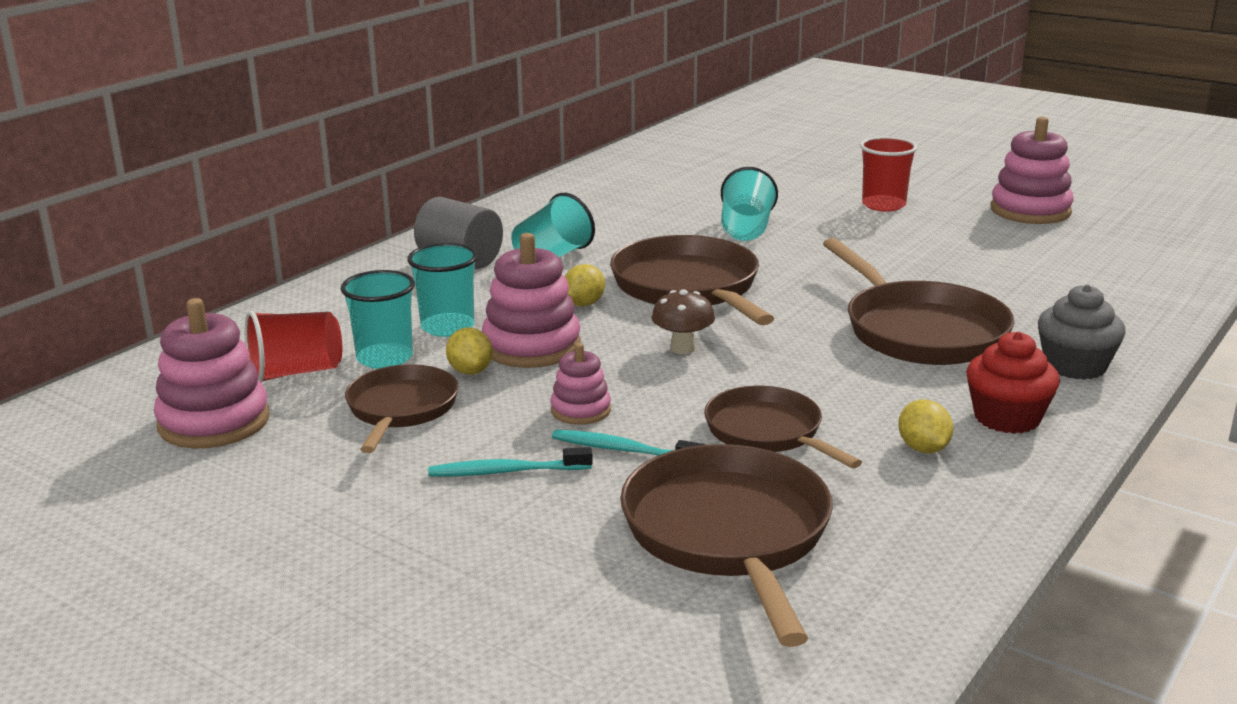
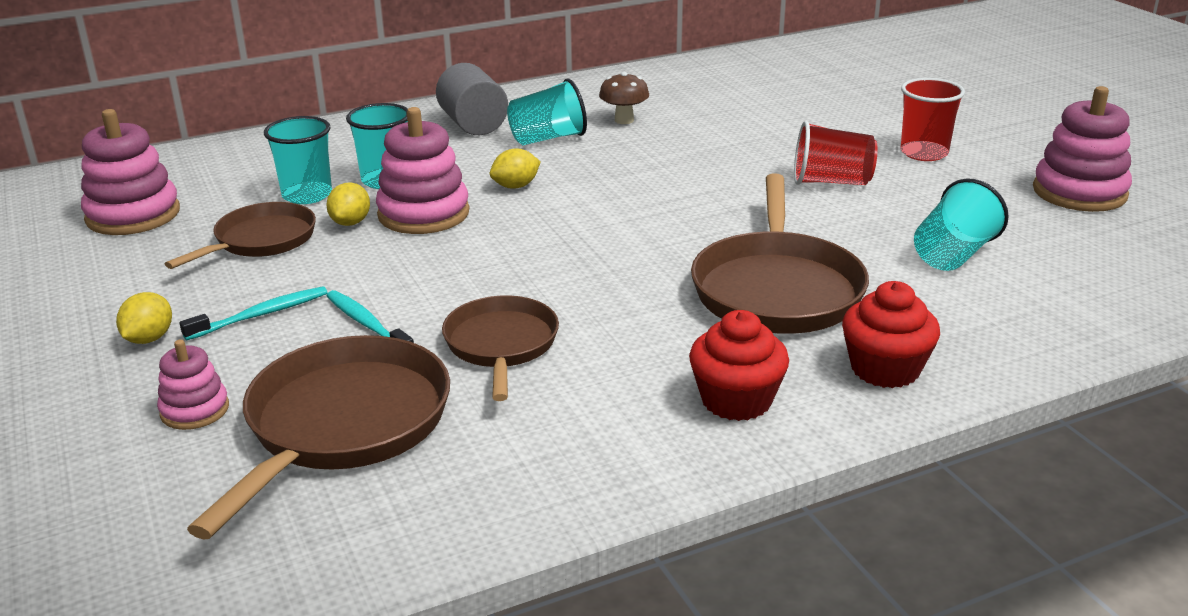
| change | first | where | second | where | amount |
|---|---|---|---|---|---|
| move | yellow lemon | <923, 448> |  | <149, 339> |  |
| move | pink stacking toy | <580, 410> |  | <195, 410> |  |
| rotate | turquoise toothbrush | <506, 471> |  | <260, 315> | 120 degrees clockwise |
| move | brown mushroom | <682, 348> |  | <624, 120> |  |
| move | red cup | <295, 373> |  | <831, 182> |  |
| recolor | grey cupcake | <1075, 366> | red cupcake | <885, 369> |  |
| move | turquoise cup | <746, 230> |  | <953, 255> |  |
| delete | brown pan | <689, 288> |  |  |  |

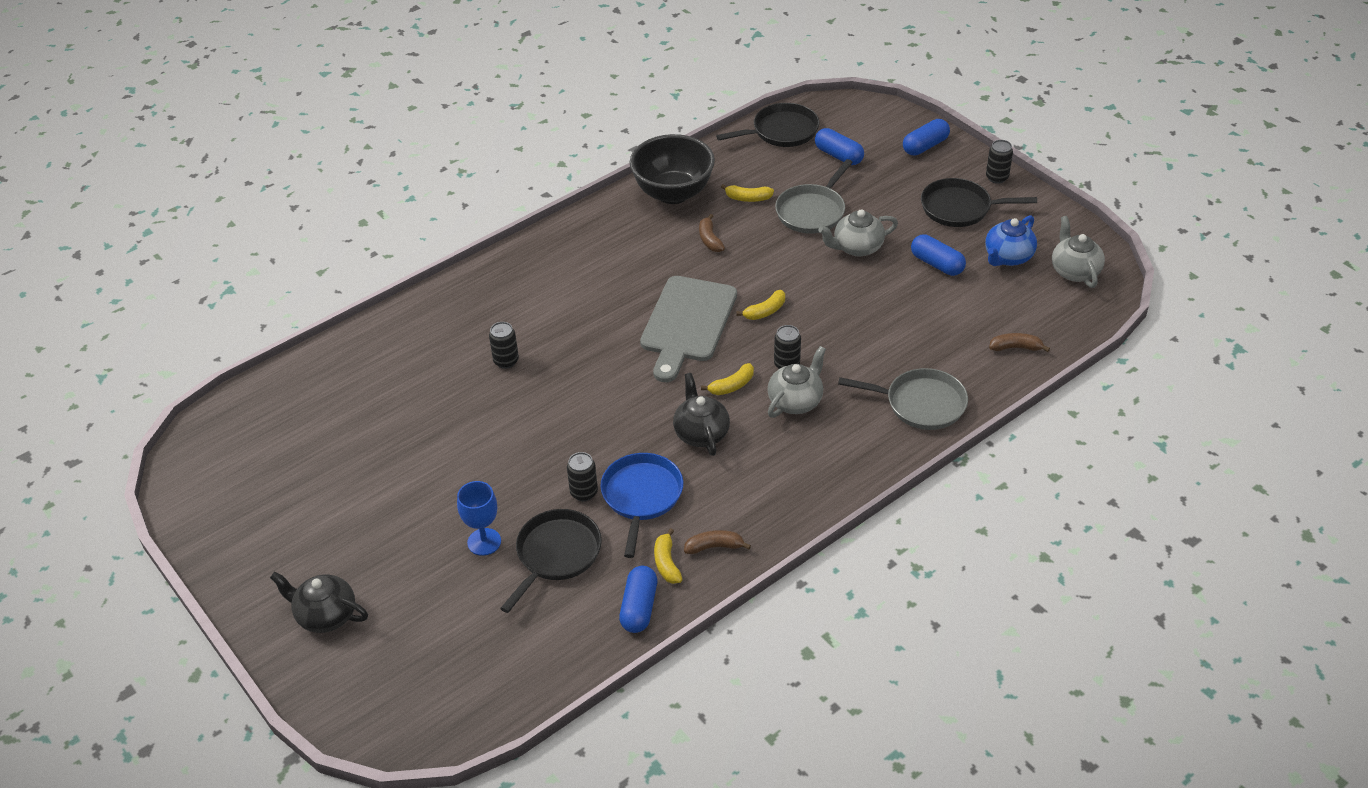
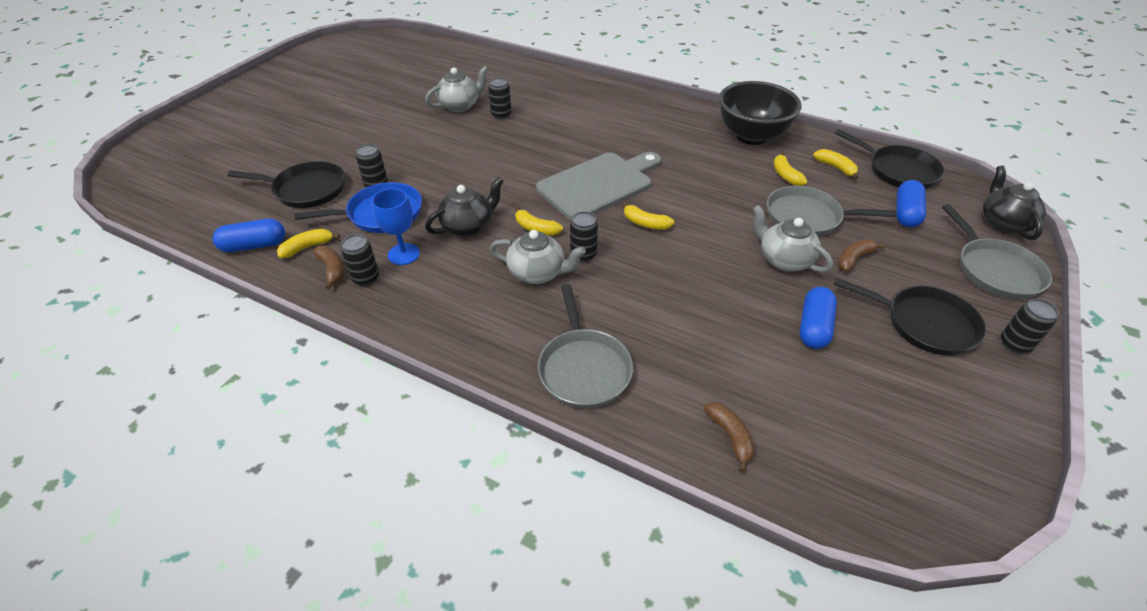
| change | first | where | second | where | amount |
|---|---|---|---|---|---|
| insert |  |  | black can | <366, 278> |  |
| move | blue goblet | <484, 542> |  | <403, 254> |  |
| move | grey teapot | <1074, 271> |  | <460, 105> |  |
| rotate | grey cutting board | <687, 323> |  | <598, 184> | 150 degrees clockwise |
| insert |  |  | yellow banana | <835, 168> |  |
| rotate | black pan | <959, 208> |  | <925, 324> | 135 degrees clockwise |
| move | brown banana | <709, 239> |  | <854, 259> |  |
| replace | blue capsule | <925, 146> | grey pan | <995, 270> |  |
| move | black teapot | <325, 615> |  | <1003, 223> |  |
| delete | blue teapot | <1008, 257> |  |  |  |

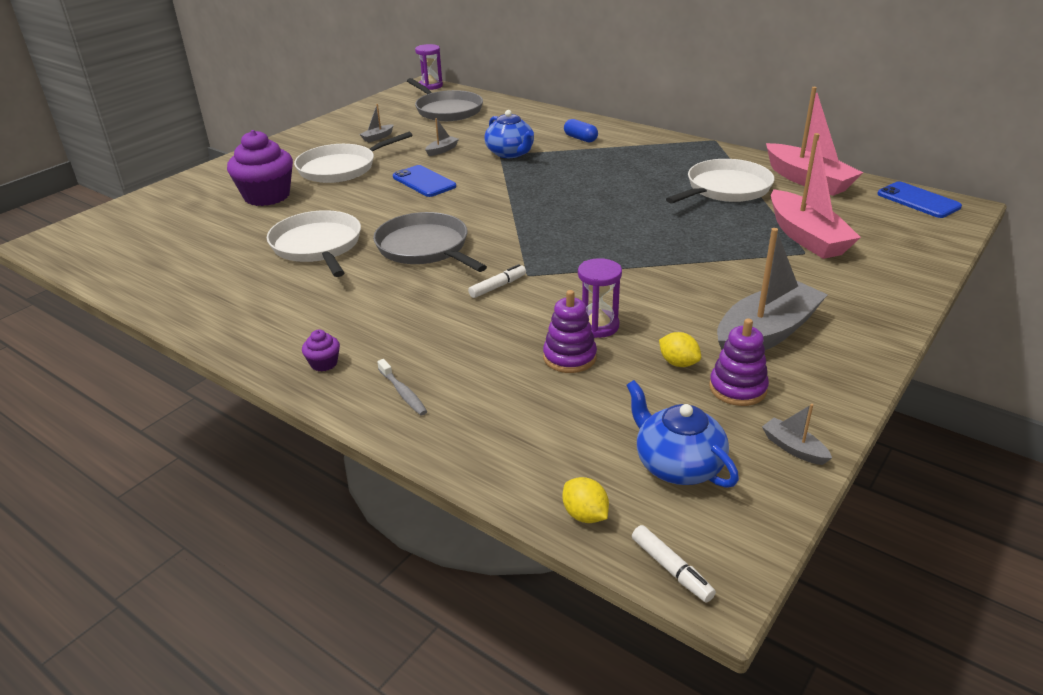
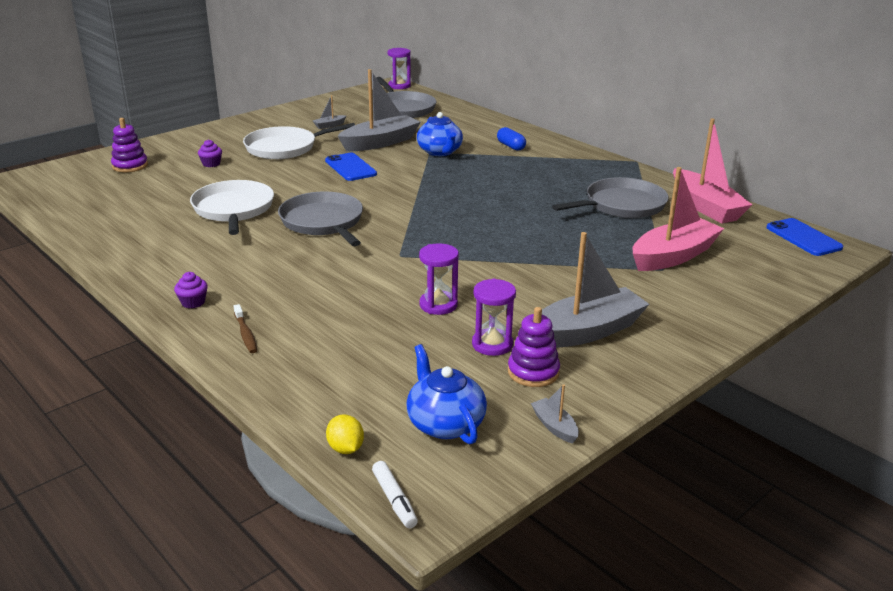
| change | first | where | second | where | amount |
|---|---|---|---|---|---|
| move | purple stacking toy | <569, 357> |  | <130, 166> |  |
| resize | purple cupcake | <267, 196> |  | <211, 164> | x0.42 |
| recolor | grey toothbrush | <403, 393> | brown toothbrush | <245, 334> |  |
| resize | grey boat | <442, 150> |  | <380, 143> | x2.37 |
| replace | yellow lemon | <678, 363> | purple hourglass | <492, 344> |  |
| recolor | white pan | <725, 188> | grey pan | <621, 205> |  |
| rotate | pink boat | <806, 237> |  | <673, 256> | 120 degrees counterclockwise |
| delete | white marker | <498, 286> |  |  |  |

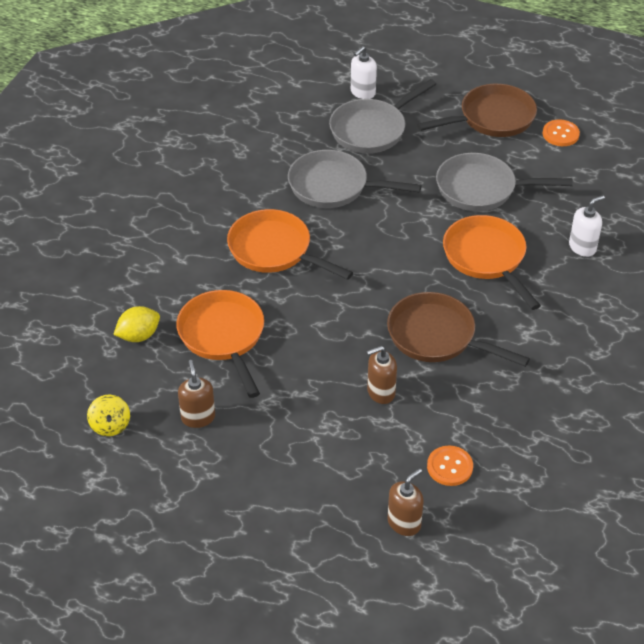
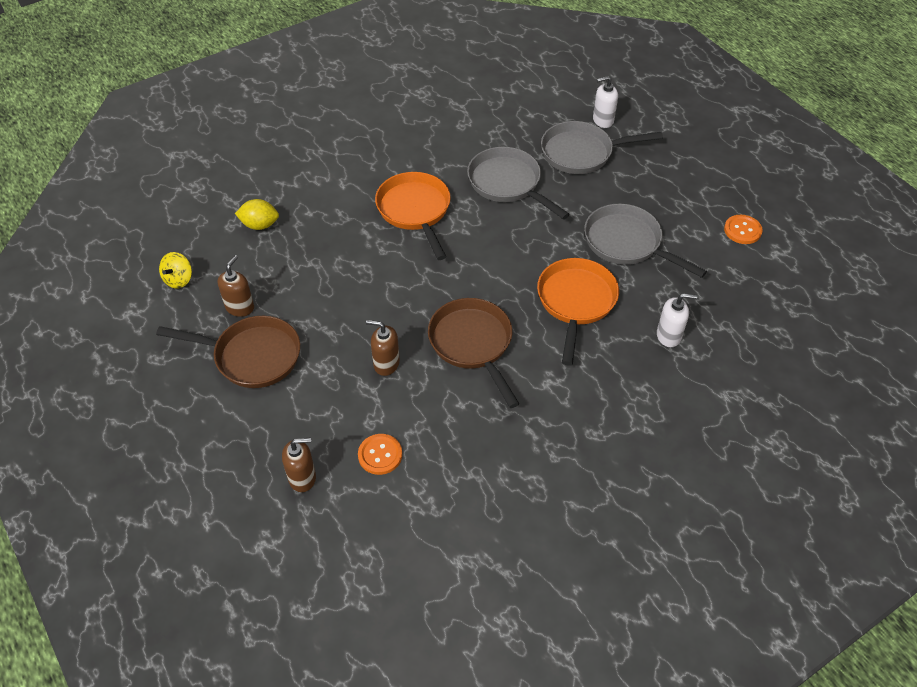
| change | first | where | second | where | amount |
|---|---|---|---|---|---|
| move | brown pan | <492, 118> |  | <252, 356> |  |
| delete | orange pan | <223, 337> |  |  |  |

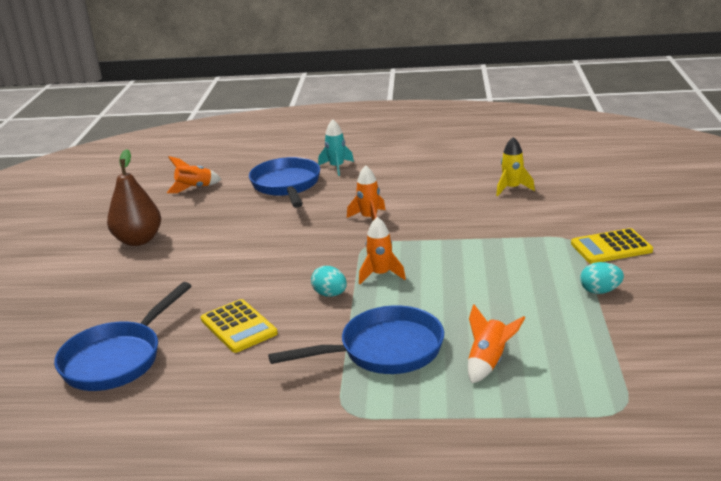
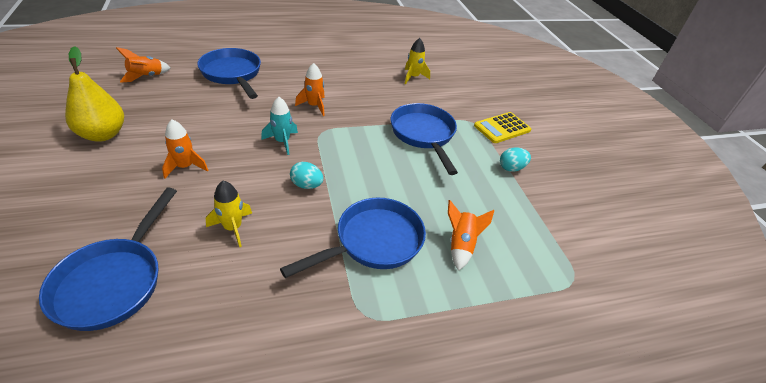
| change | first | where | second | where | amount |
|---|---|---|---|---|---|
| recolor | brown pear | <138, 240> | yellow pear | <103, 134> |  |
| move | orange rocket | <381, 274> |  | <185, 167> |  |
| replace | yellow calculator | <238, 326> | yellow rocket | <232, 228> |  |
| move | turquoise rocket | <336, 167> |  | <282, 142> |  |
| insert |  |  | blue pan | <423, 135> |  |

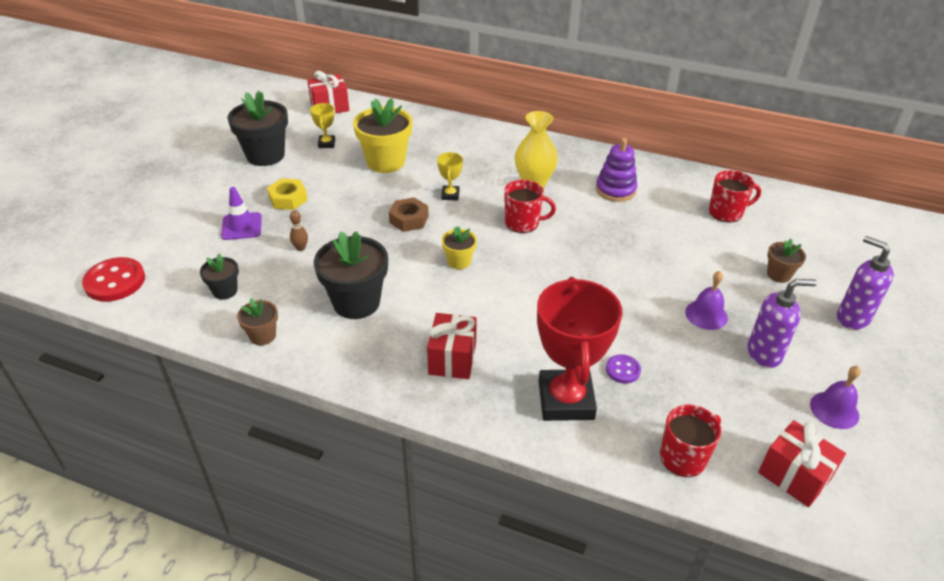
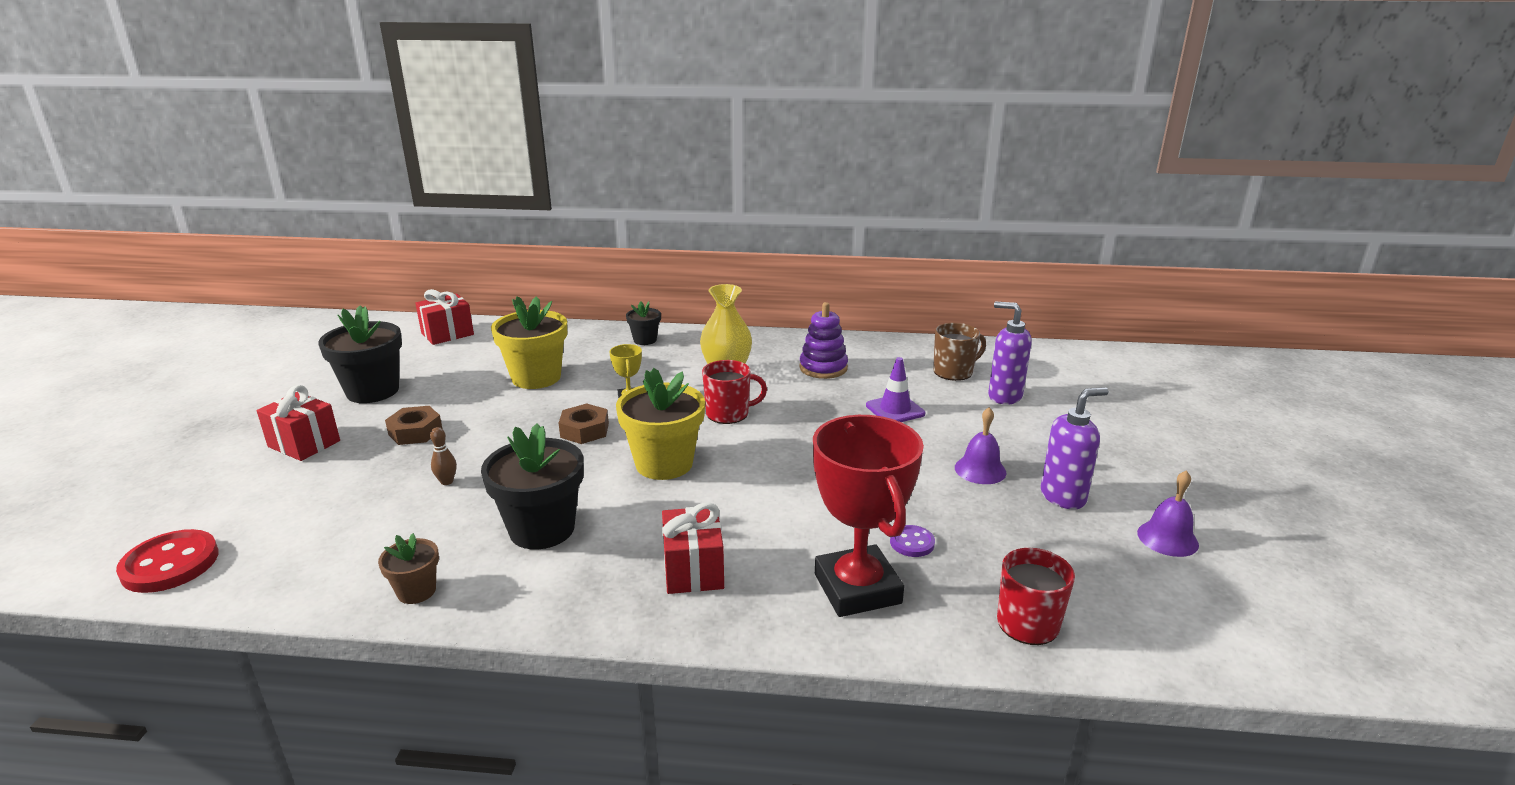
| change | first | where | second | where | amount |
|---|---|---|---|---|---|
| move | red gift | <794, 475> |  | <304, 444> |  |
| recolor | yellow nut | <288, 199> | brown nut | <415, 432> |  |
| resize | yellow flower pot | <459, 261> |  | <664, 464> | x1.91 |
| move | black flower pot | <225, 291> |  | <645, 340> |  |
| move | purple traffic cone | <241, 226> |  | <895, 410> |  |
| recolor | red mug | <726, 212> | brown mug | <954, 372> |  |
| move | purple soap dispenser | <852, 318> |  | <1004, 396> |  |
| delete | yellow trophy | <326, 144> |  |  |  |
| delete | brown flower pot | <778, 275> |  |  |  |

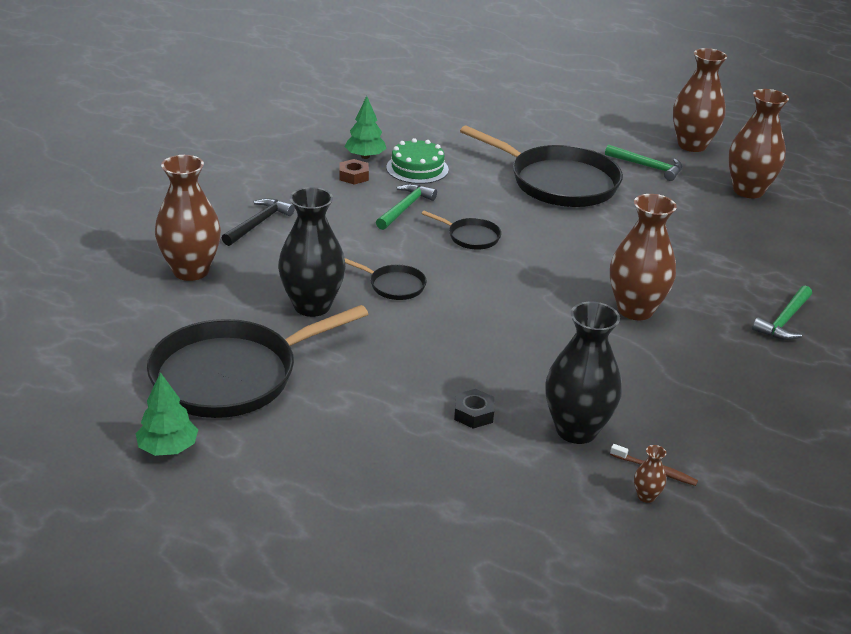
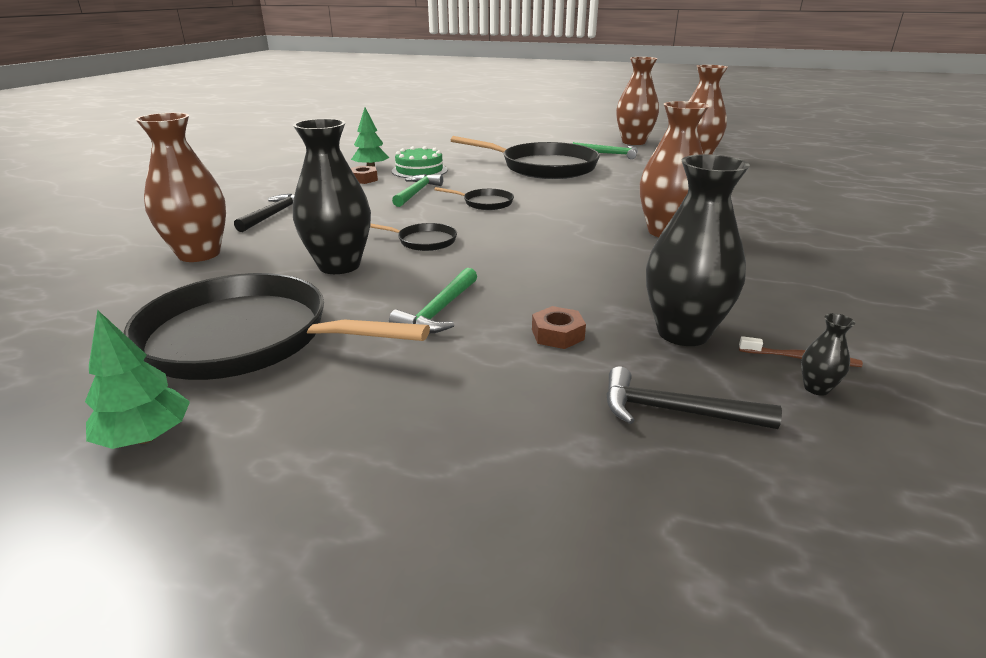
| change | first | where | second | where | amount |
|---|---|---|---|---|---|
| rotate | black pan | <231, 376> |  | <245, 338> | 60 degrees clockwise |
| move | green hammer | <784, 321> |  | <439, 311> |  |
| recolor | black nut | <473, 414> | brown nut | <557, 334> |  |
| insert |  |  | black hammer | <674, 411> |  |
| recolor | brown vase | <646, 496> | black vase | <816, 388> |  |

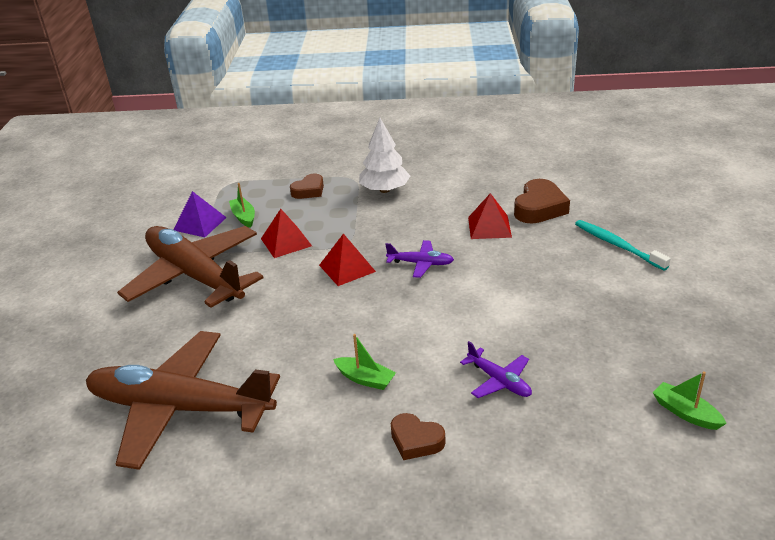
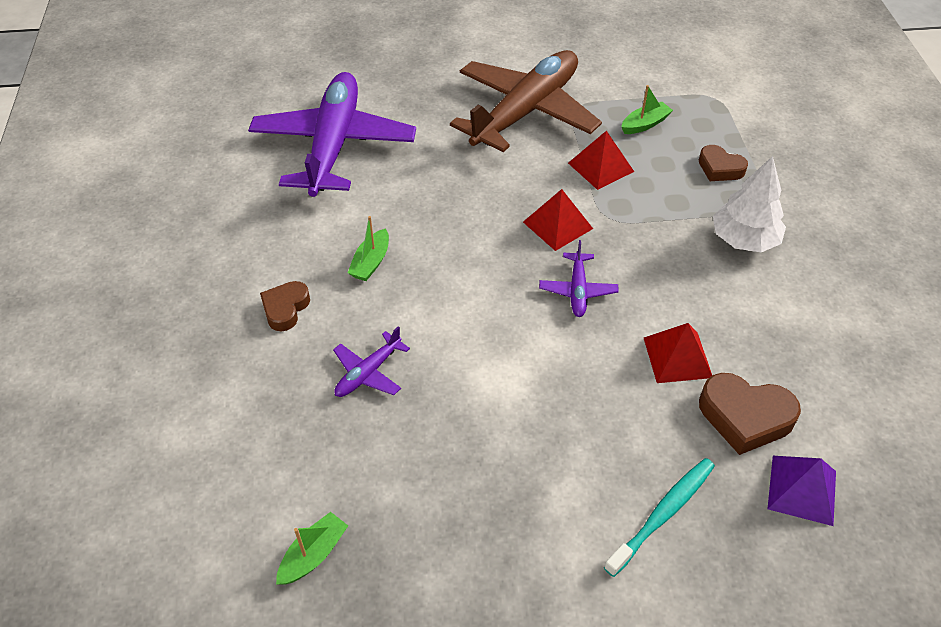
| change | first | where | second | where | amount |
|---|---|---|---|---|---|
| recolor | brown plane | <180, 408> | purple plane | <333, 145> |  |
| move | purple pyramid | <200, 223> |  | <802, 489> |  |

